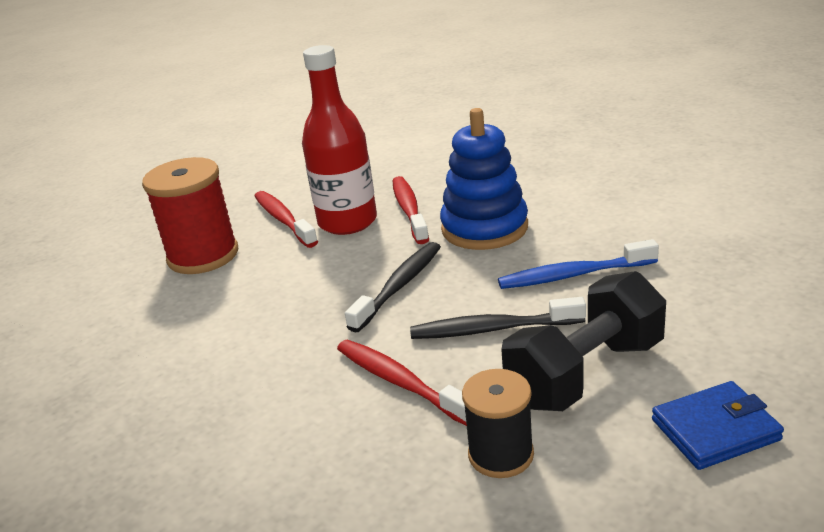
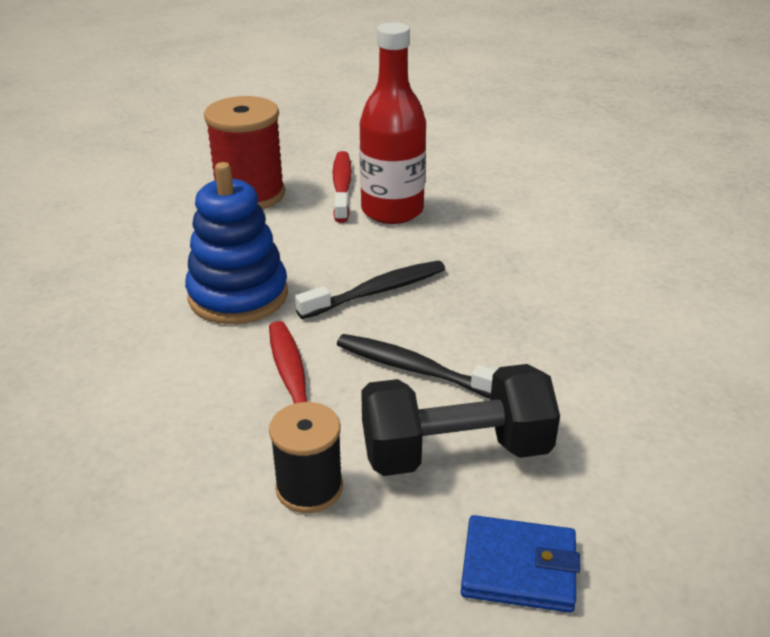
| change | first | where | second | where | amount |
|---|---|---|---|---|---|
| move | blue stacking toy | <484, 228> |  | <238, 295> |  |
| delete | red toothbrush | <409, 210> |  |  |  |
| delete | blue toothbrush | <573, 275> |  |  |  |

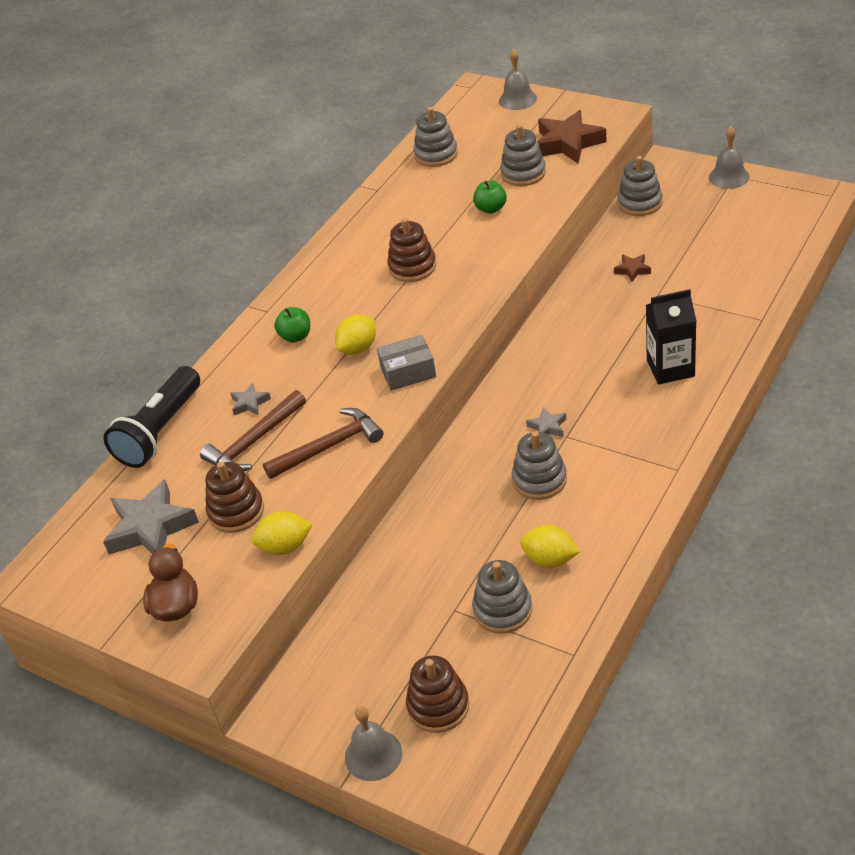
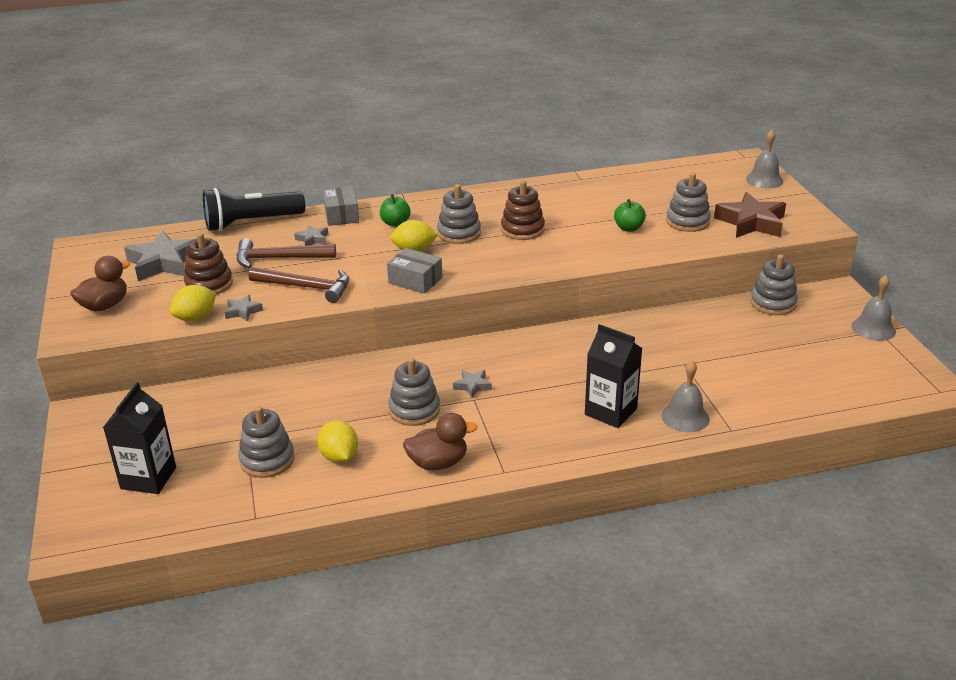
| change | first | where | second | where | amount |
|---|---|---|---|---|---|
| replace | brown stacking toy | <438, 706> | black carton | <148, 478> |  |
| rotate | yellow lemon | <285, 546> |  | <196, 318> | 75 degrees counterclockwise |
| insert |  |  | grey star | <243, 311> |  |
| insert |  |  | grey box | <341, 215> |  |
| insert |  |  | brown duck | <438, 463> |  |
| move | grey stacking toy | <436, 154> |  | <459, 233> |  |
| move | grey bell | <373, 755> |  | <685, 417> |  |
| delete | brown star | <632, 270> |  |  |  |

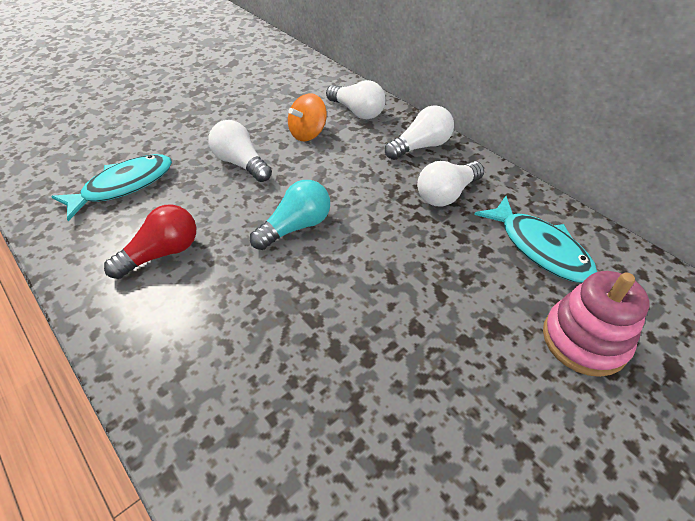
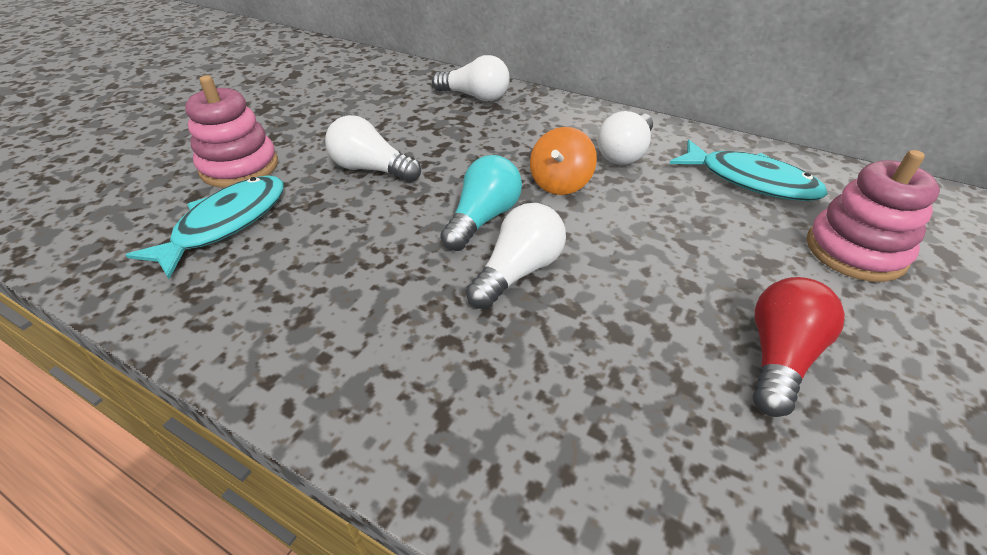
| change | first | where | second | where | amount |
|---|---|---|---|---|---|
| insert |  |  | pink stacking toy | <239, 167> |  |
| move | white light bulb | <421, 146> |  | <518, 271> |  |
| move | orange spinning top | <308, 133> |  | <560, 183> |  |
| move | red light bulb | <162, 253> |  | <779, 357> |  |

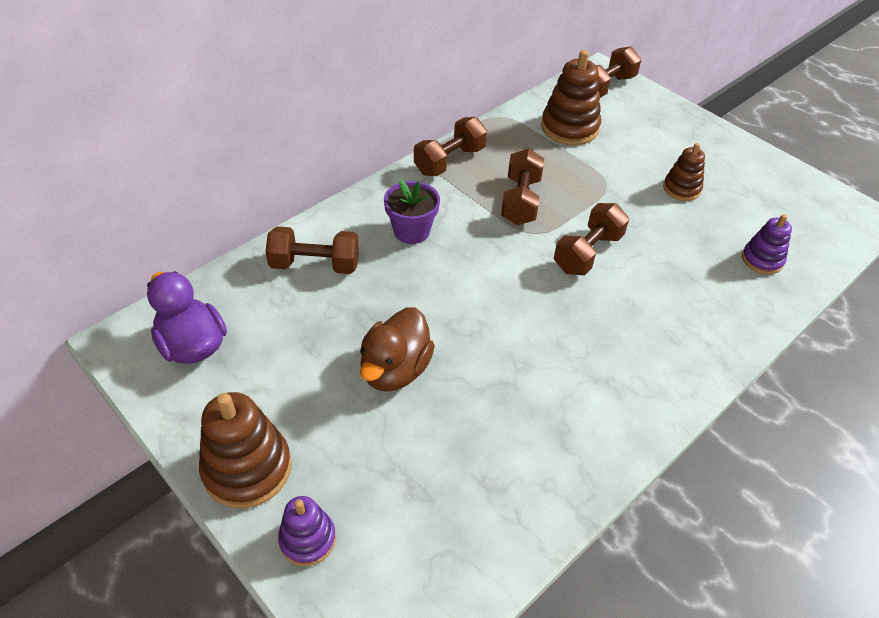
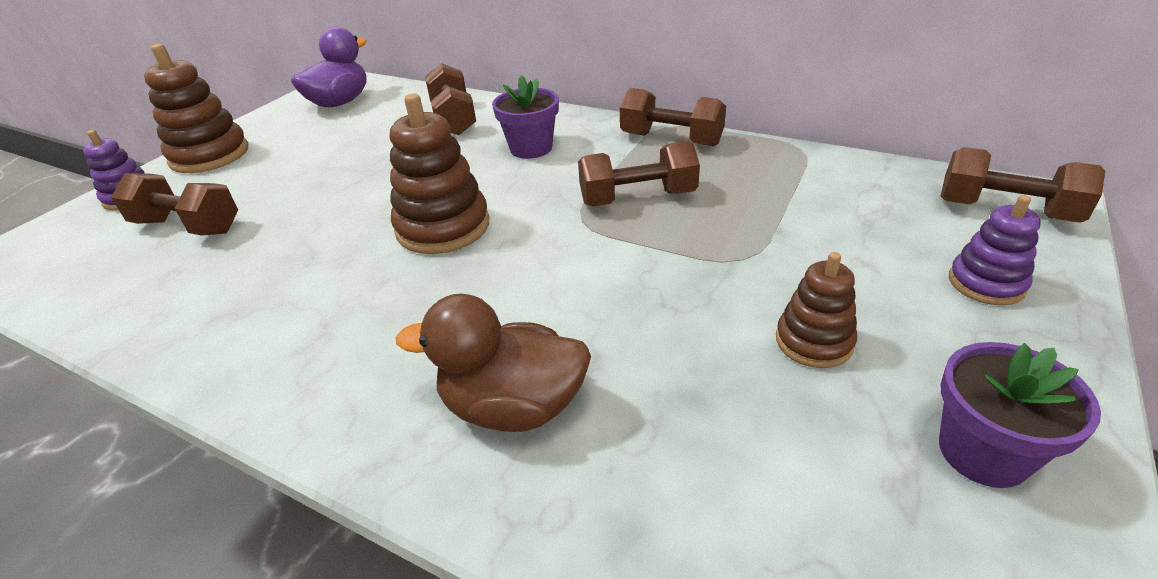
| change | first | where | second | where | amount |
|---|---|---|---|---|---|
| move | brown dumbbell | <588, 253> |  | <188, 226> |  |
| move | brown stacking toy | <569, 128> |  | <443, 227> |  |
| move | brown duck | <395, 370> |  | <513, 407> |  |
| insert |  |  | purple flower pot | <983, 452> |  |
| move | purple stacking toy | <762, 260> |  | <986, 283> |  |

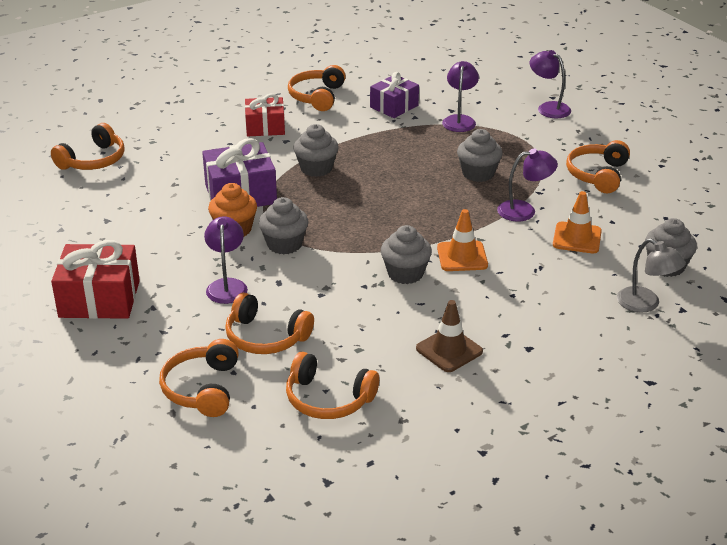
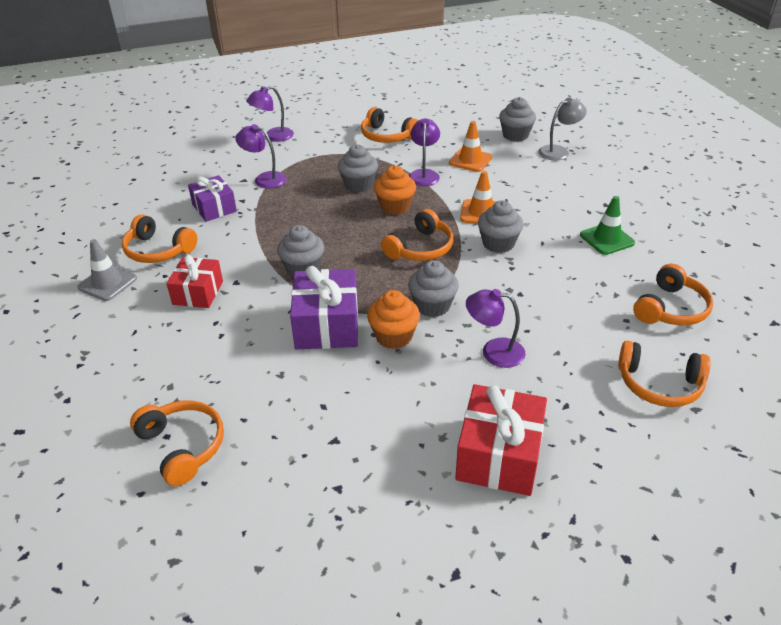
| change | first | where | second | where | amount |
|---|---|---|---|---|---|
| insert |  |  | grey traffic cone | <107, 283> |  |
| insert |  |  | orange cupcake | <395, 207> |  |
| move | orange headphones | <265, 337> |  | <420, 248> |  |
| recolor | brown traffic cone | <449, 350> | green traffic cone | <607, 239> |  |

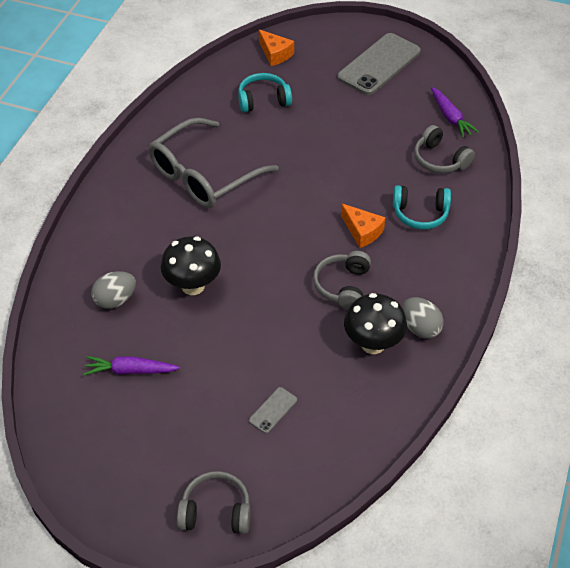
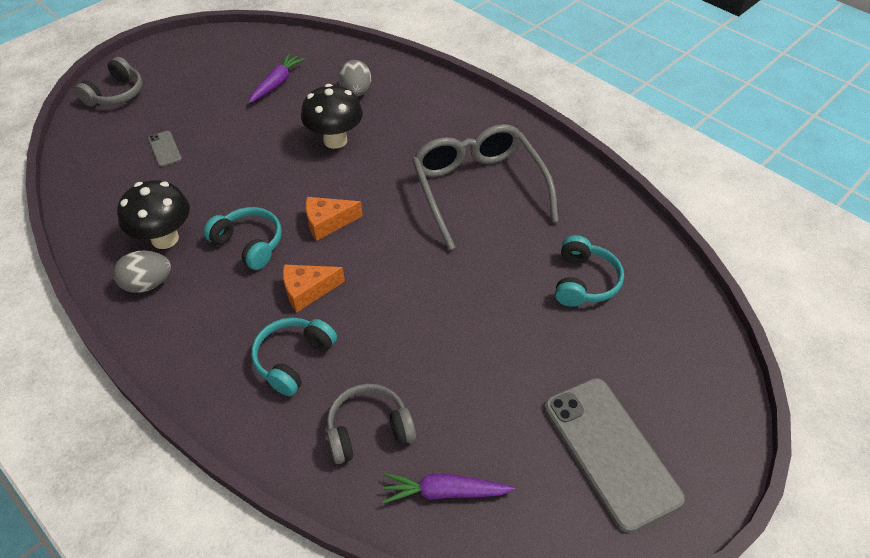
| change | first | where | second | where | amount |
|---|---|---|---|---|---|
| recolor | grey headphones | <343, 286> | turquoise headphones | <249, 244> |  |
| move | orange cheese | <275, 54> |  | <328, 222> |  |

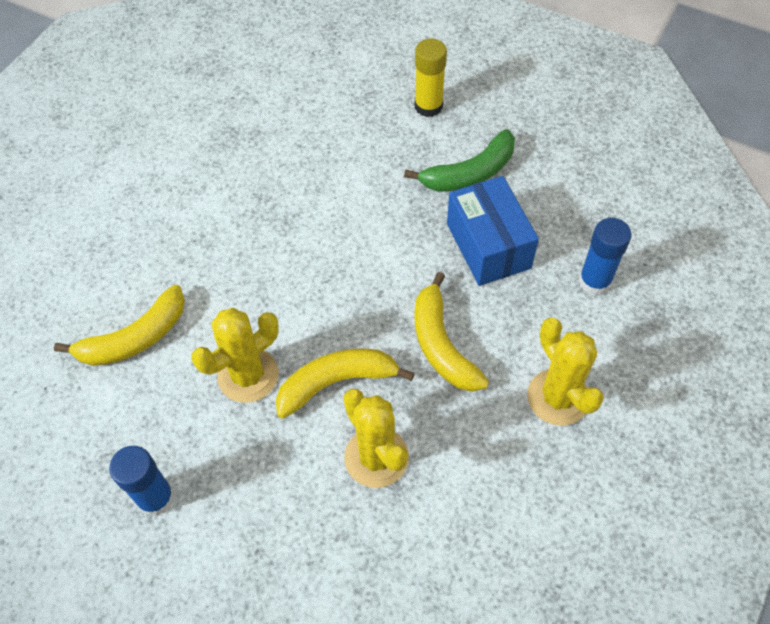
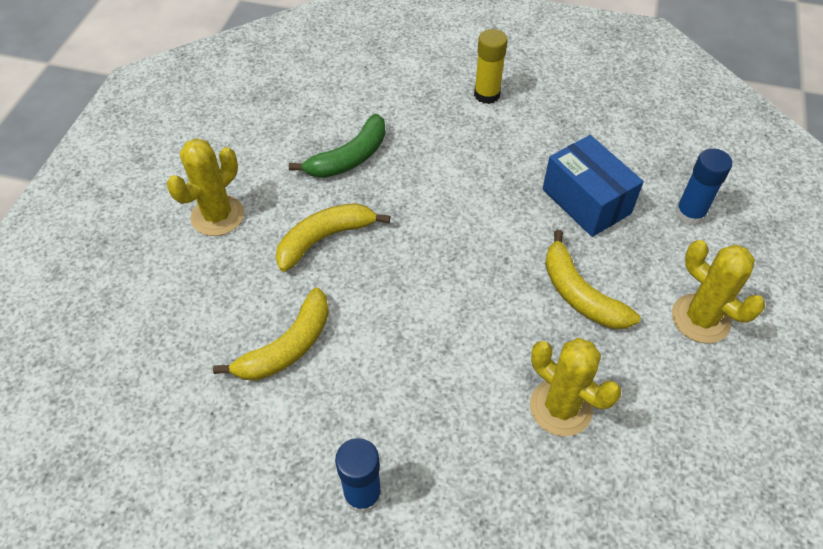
| change | first | where | second | where | amount |
|---|---|---|---|---|---|
| move | yellow cactus | <248, 375> |  | <217, 216> |  |
| move | yellow banana | <336, 382> |  | <324, 239> |  |
| move | green banana | <469, 173> |  | <349, 158> |  |

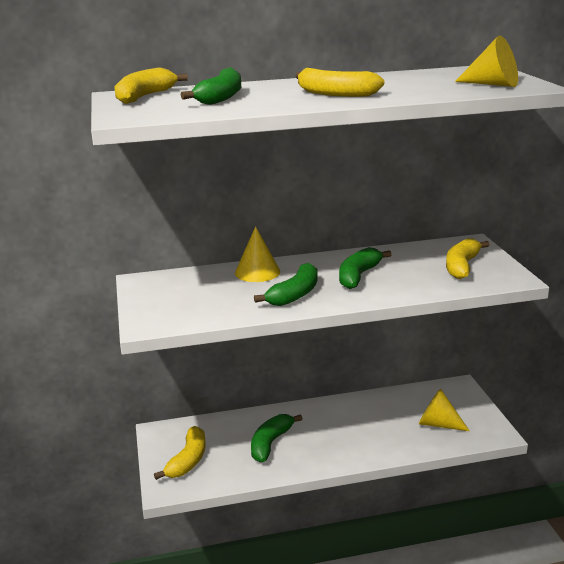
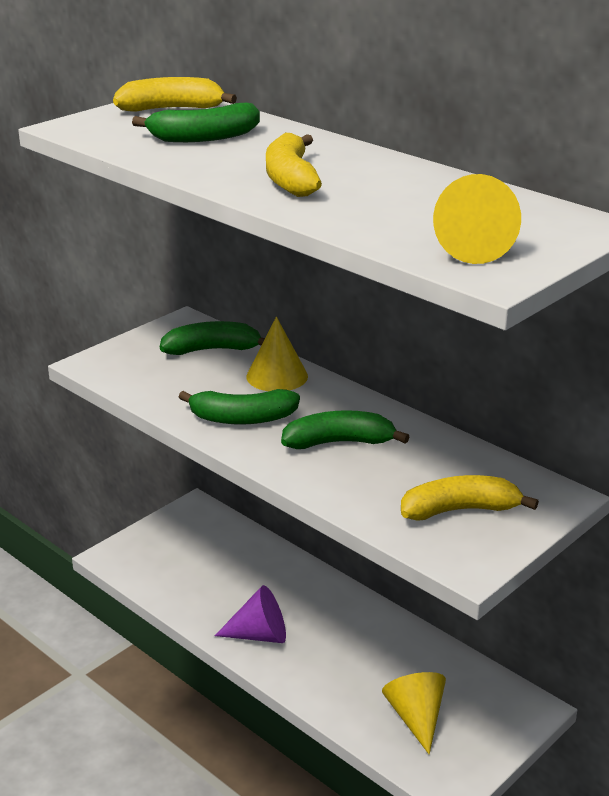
| change | first | where | second | where | amount |
|---|---|---|---|---|---|
| move | green banana | <270, 443> |  | <212, 350> |  |
| insert |  |  | purple cone | <259, 635> |  |
| delete | yellow banana | <188, 460> |  |  |  |

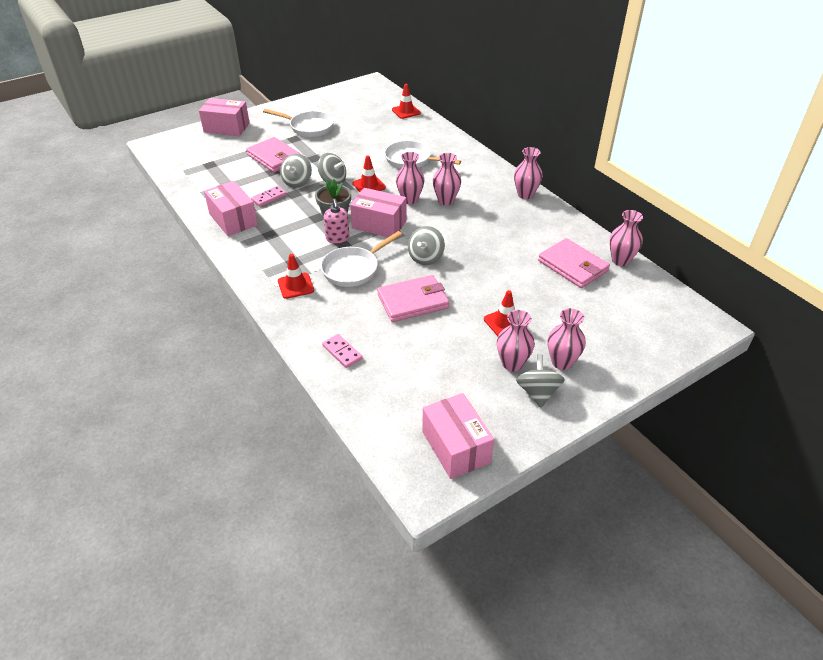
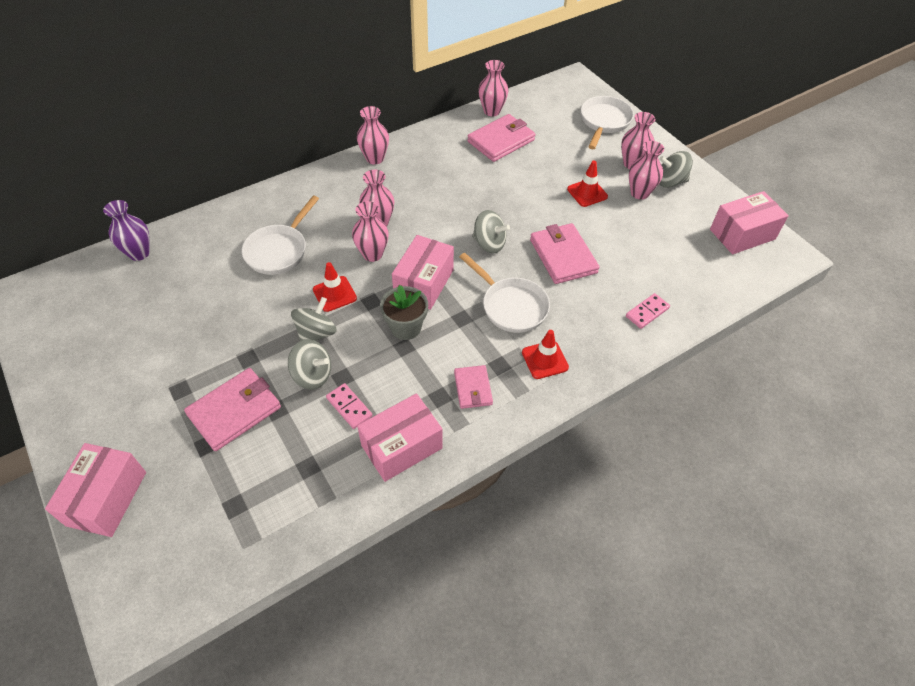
| change | first | where | second | where | amount |
|---|---|---|---|---|---|
| replace | red traffic cone | <406, 111> | purple vase | <139, 253> |  |
| insert |  |  | pink wallet | <473, 388> |  |
| move | white pan | <308, 127> |  | <604, 122> |  |
| delete | pink soap dispenser | <337, 238> |  |  |  |

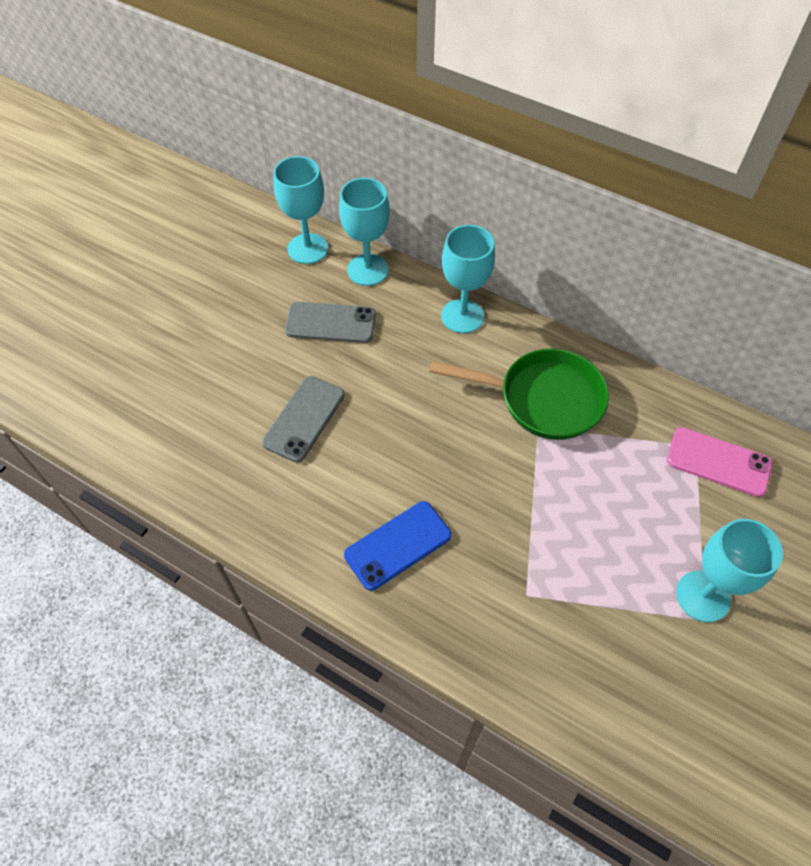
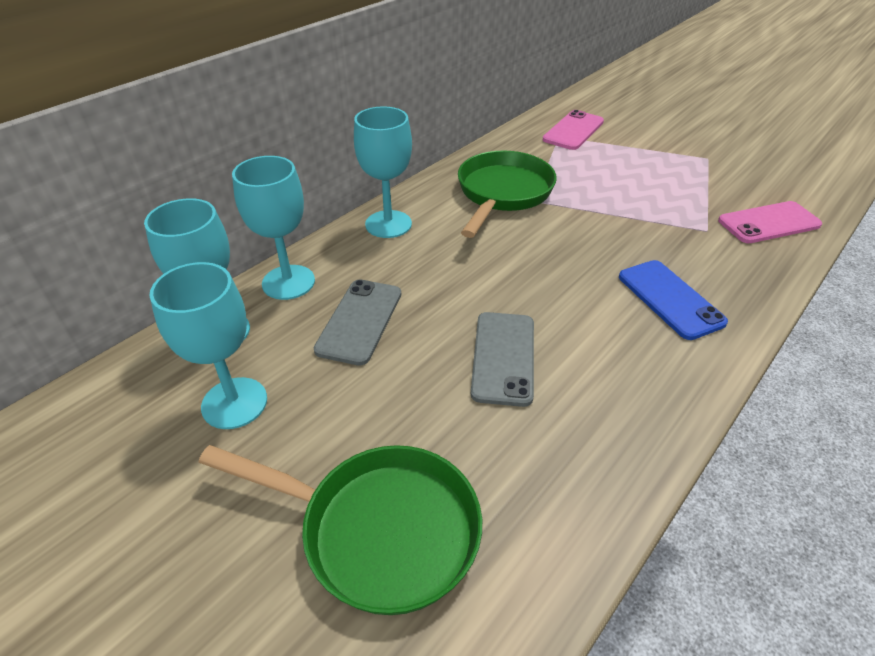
| change | first | where | second | where | amount |
|---|---|---|---|---|---|
| move | turquoise goblet | <703, 596> |  | <234, 403> |  |
| insert |  |  | green pan | <379, 530> |  |
| rotate | grey phone | <304, 418> |  | <503, 357> | 60 degrees clockwise |
| insert |  |  | pink phone | <768, 223> |  |

